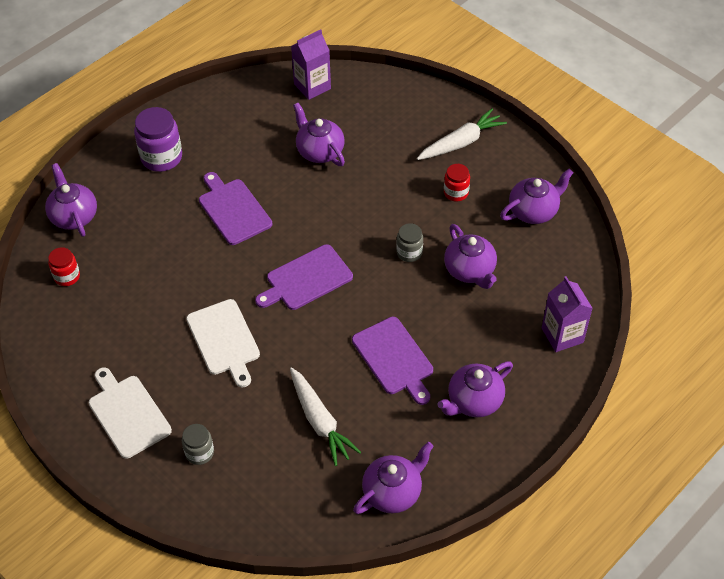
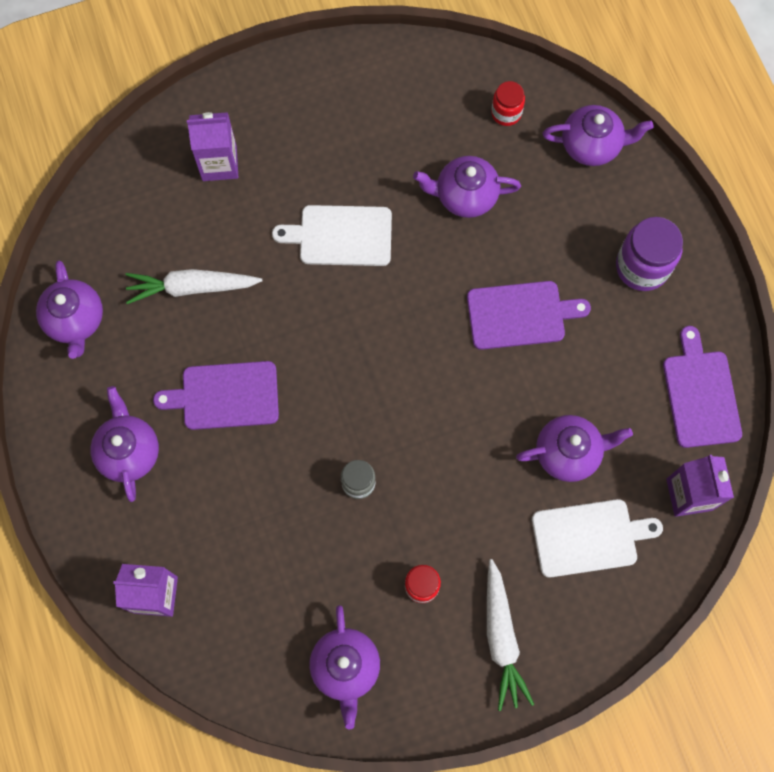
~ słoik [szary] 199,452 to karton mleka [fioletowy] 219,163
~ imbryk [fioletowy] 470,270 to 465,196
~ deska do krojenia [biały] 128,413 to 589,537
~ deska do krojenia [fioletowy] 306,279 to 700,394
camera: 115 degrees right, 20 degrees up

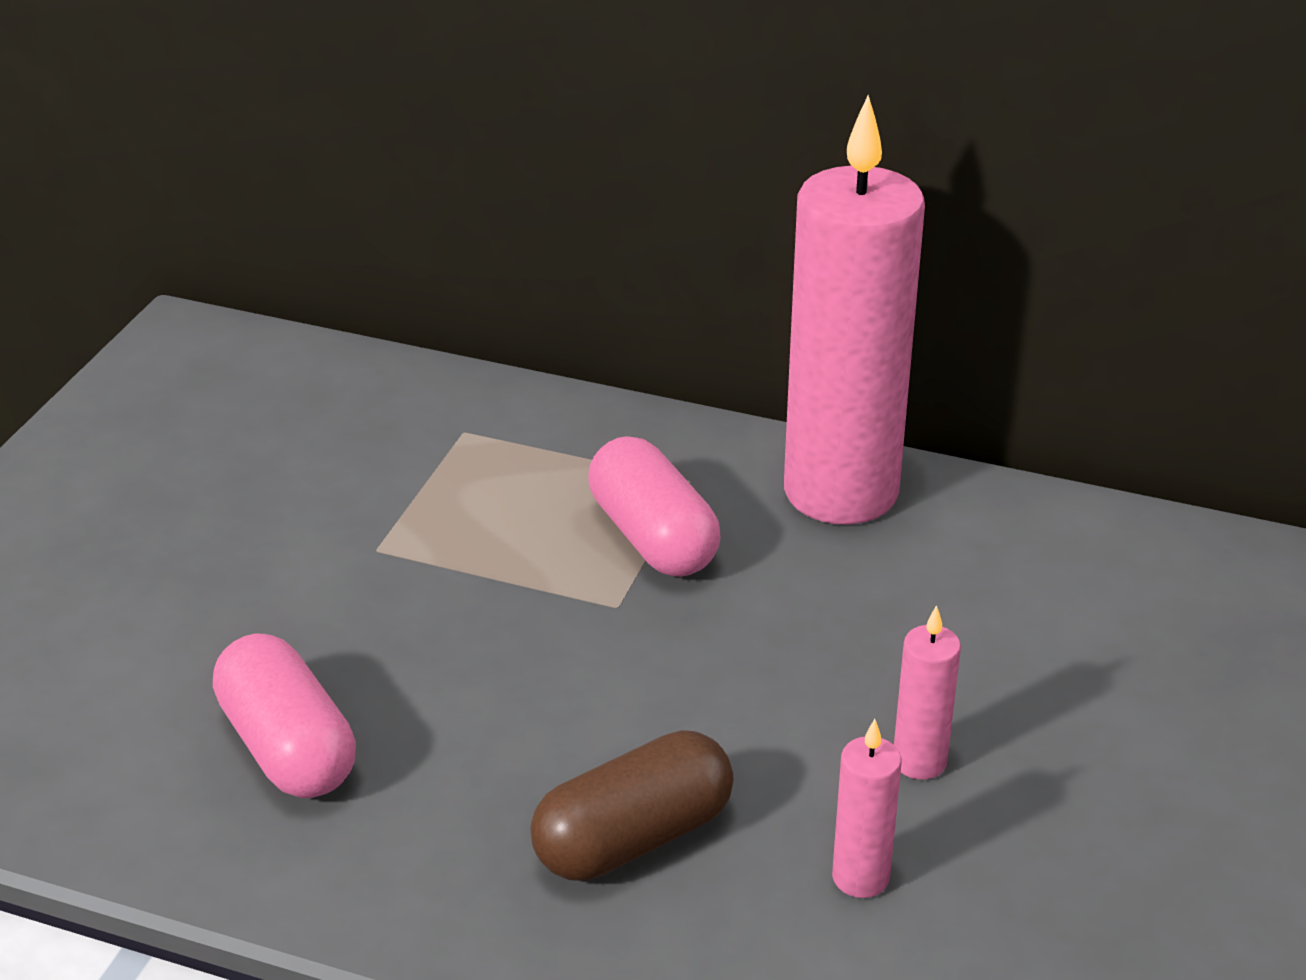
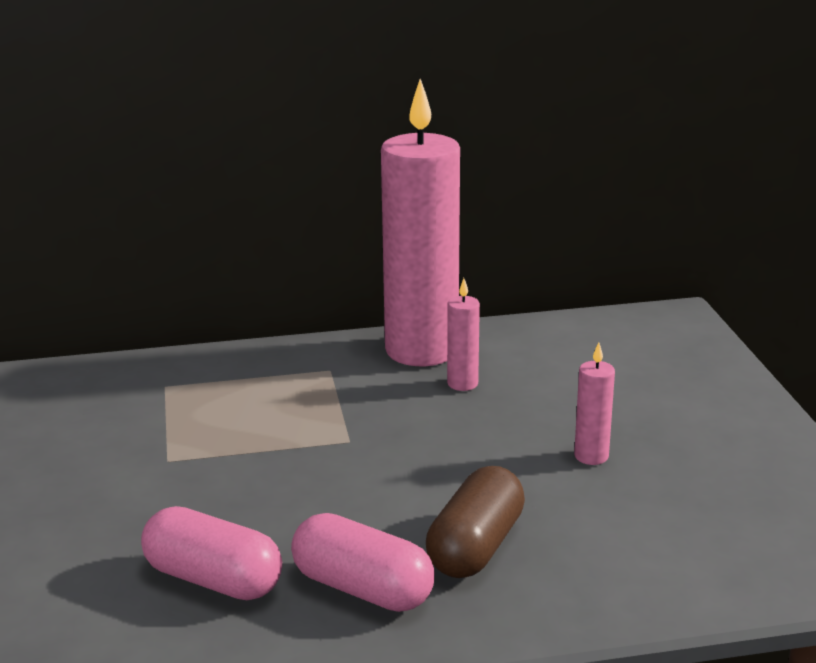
~ kapsułka [różowy] 653,537 to 362,588
~ świeca [różowy] 860,877 to 462,384
camera: 30 degrees left, 10 degrees down

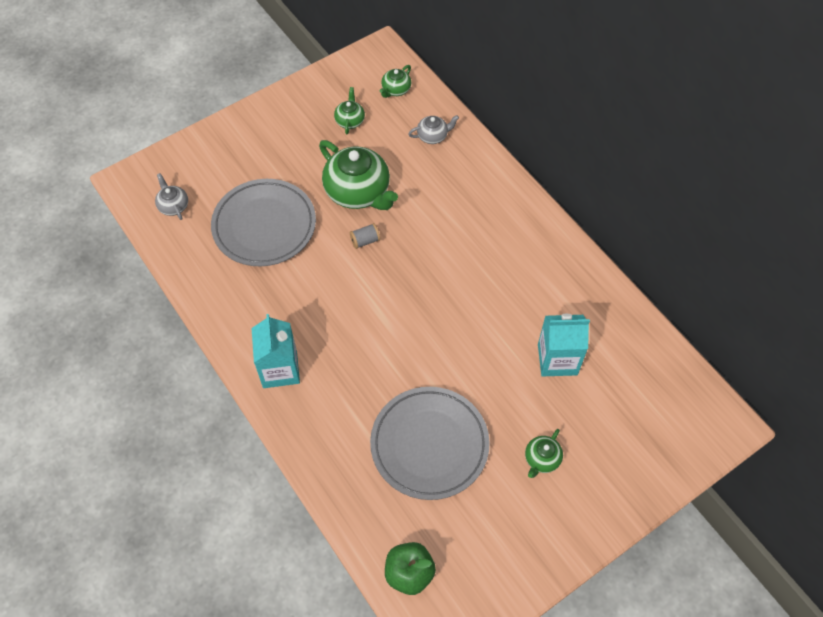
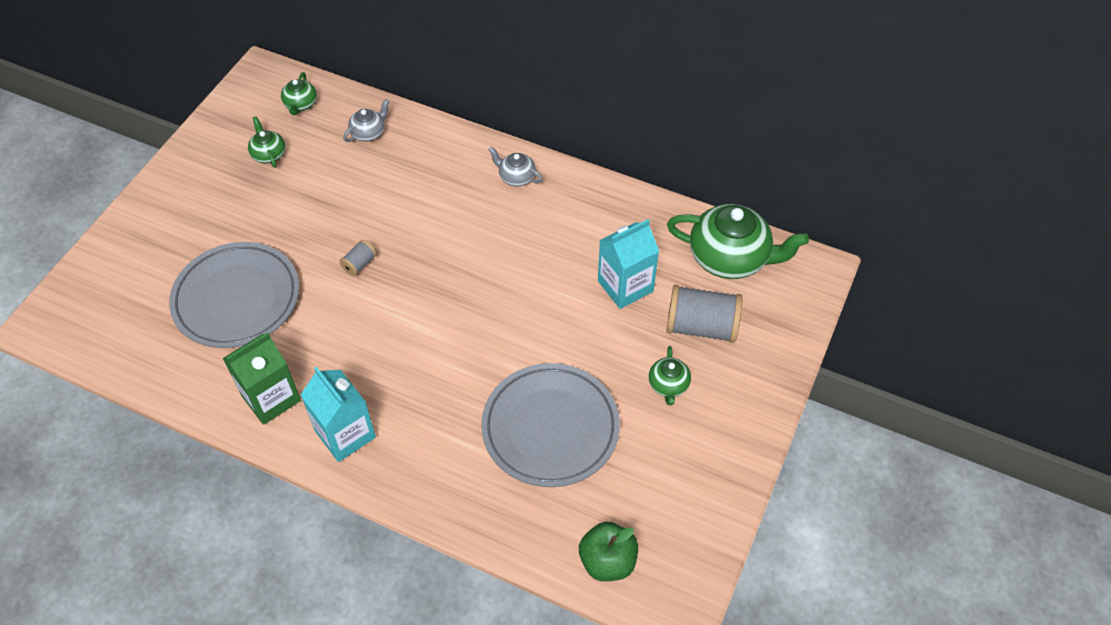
+ karton mleka [zielony] 271,398
~ imbryk [szary] 173,206 to 516,177
~ imbryk [zielony] 358,192 to 730,258
+ szpulka [szary] 701,327
camera: 30 degrees left, 5 degrees down

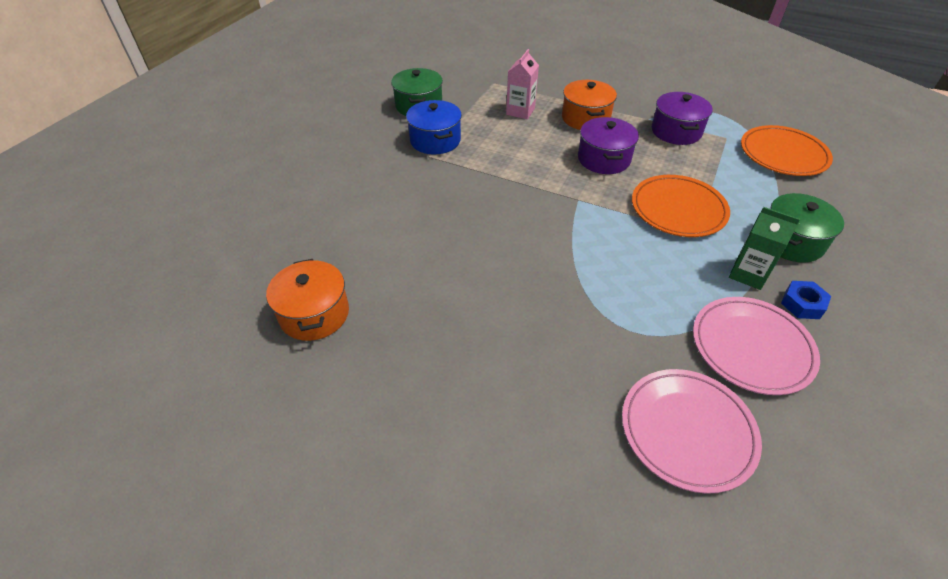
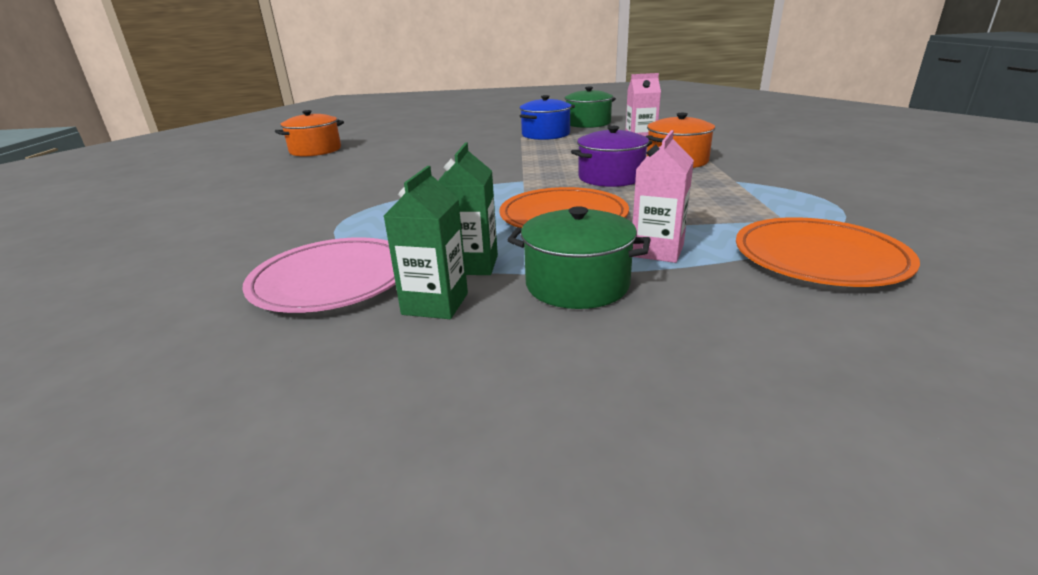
~ nakrętka [niebieski] 802,304 to karton mleka [zielony] 435,304
+ karton mleka [różowy] 657,251
- talerz [różowy] 687,431
- garnek [fioletowy] 676,131
camera: 65 degrees right, 20 degrees down

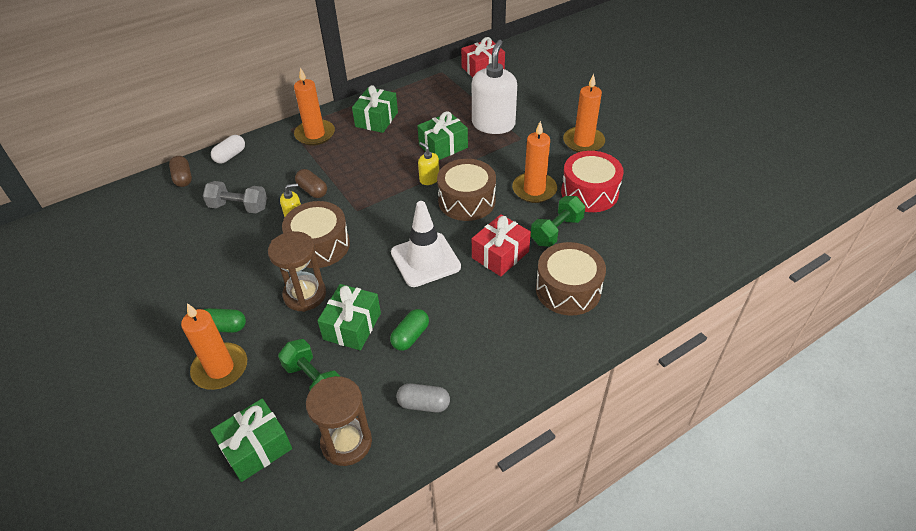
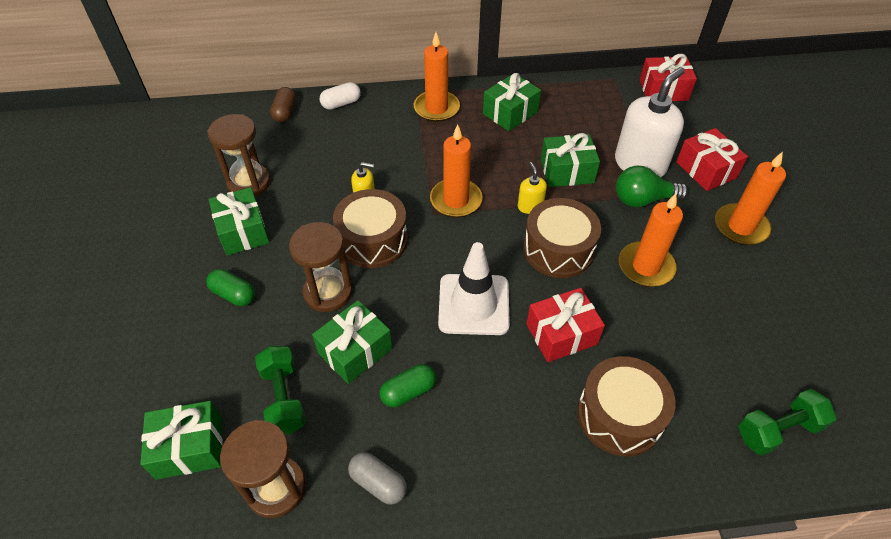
+ klepsydra [brązowy] 249,183
+ prezent [zielony] 243,231
~ świeca [pomarańczowy] 220,368 to 456,200
+ żarówka [zielony] 643,200
+ prezent [czerwony] 706,170
~ hantel [zielony] 556,231 to 778,430
- hantel [szary] 238,207
- kapsułka [brązowy] 312,190
- bęben [czerwony] 589,192
camera: 25 degrees right, 5 degrees up

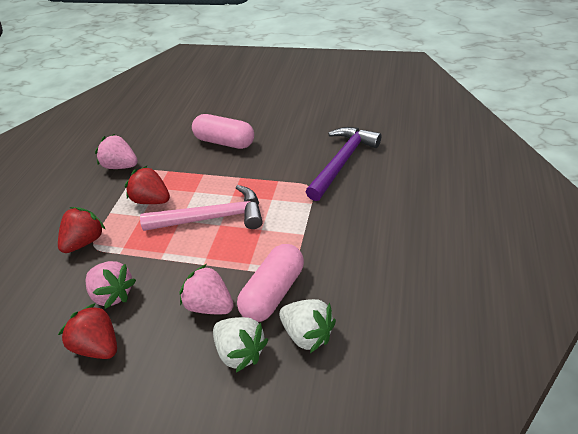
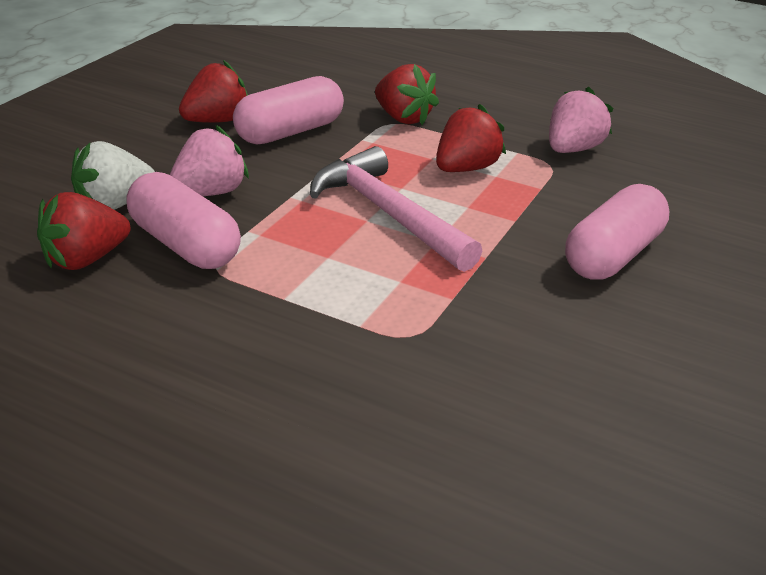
~ truskawka [biały] 307,334 to truskawka [czerwony] 85,259
~ truskawka [różowy] 113,293 to kapsułka [różowy] 290,132
~ młotek [różowy] 211,218 = 388,214 135 degrees clockwise
- młotek [fioletowy] 342,162
camera: 100 degrees right, 10 degrees down

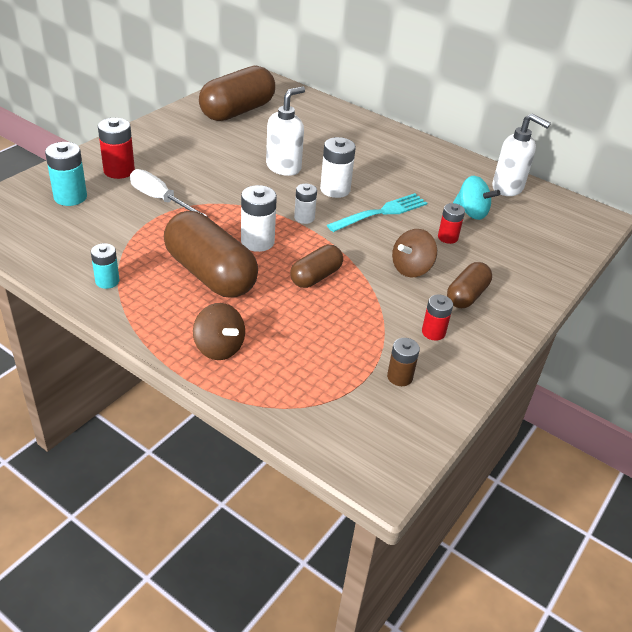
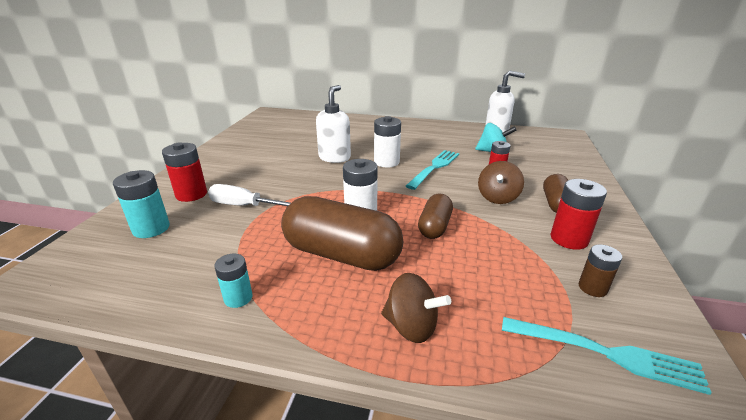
+ widelec [turkusowy] 605,353
~ bateria [czerwony] 433,332 = 569,239 x1.56
- kapsułka [brązowy] 238,111
- bateria [biały] 304,218
camera: 20 degrees left, 10 degrees down

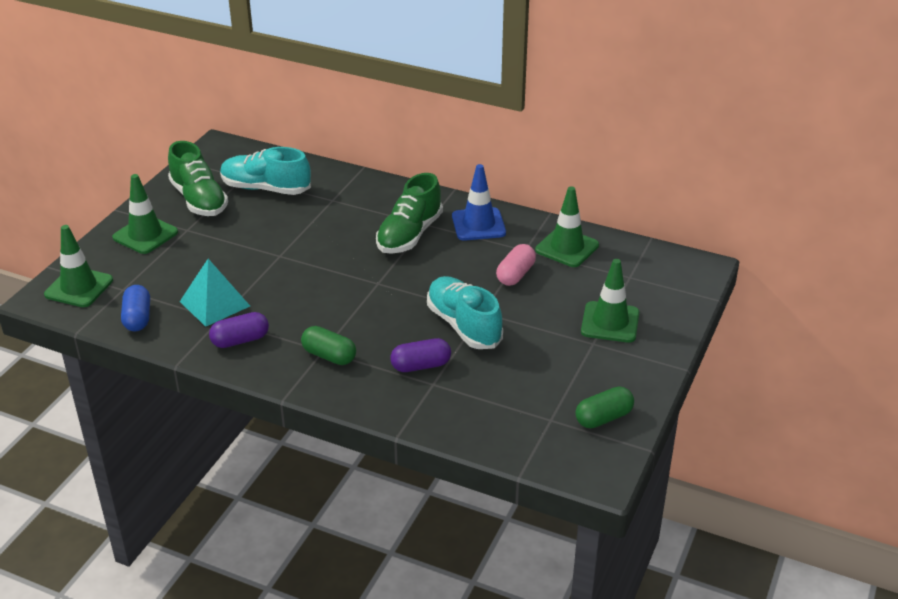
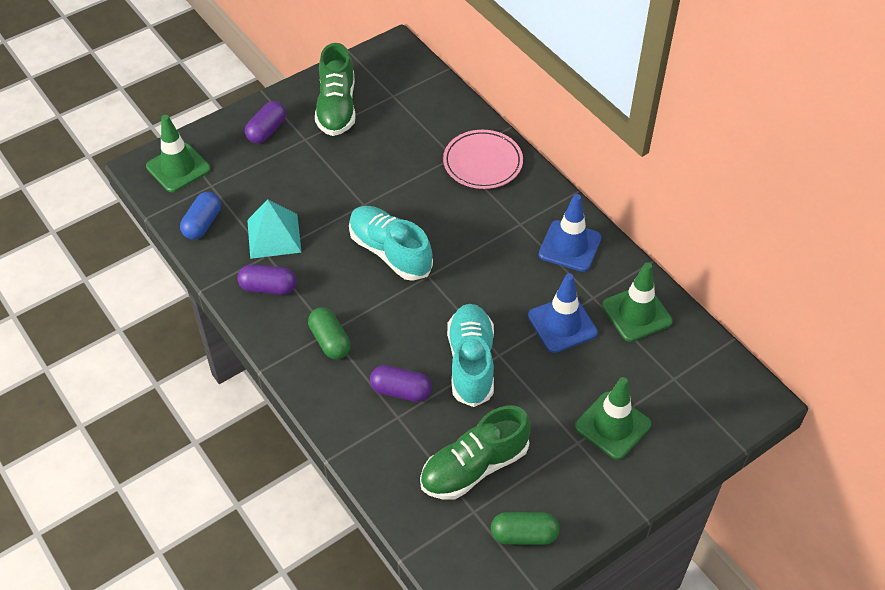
~ pachołek [zielony] 145,235 to kapsułka [fioletowy] 267,131
~ but [turkusowy] 265,188 to 390,252
~ but [zielony] 409,235 to 474,467
+ talerz [różowy] 482,162
~ kapsułka [różowy] 515,275 to pachołek [niebieski] 562,324
camera: 30 degrees right, 15 degrees up

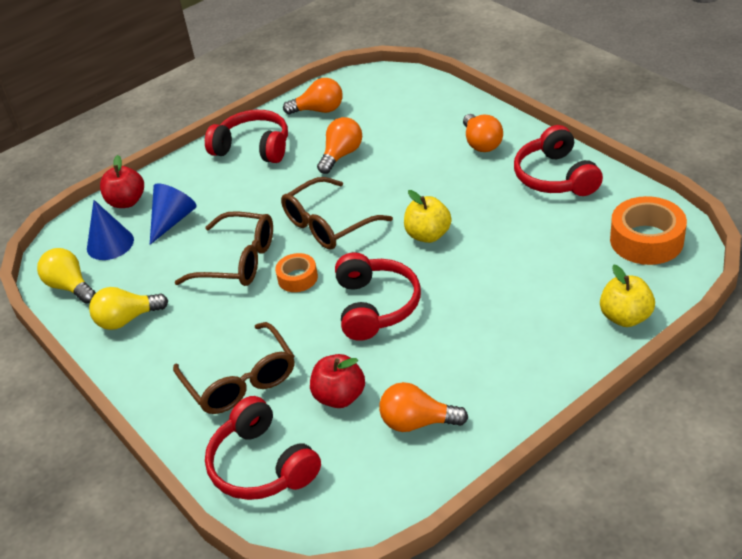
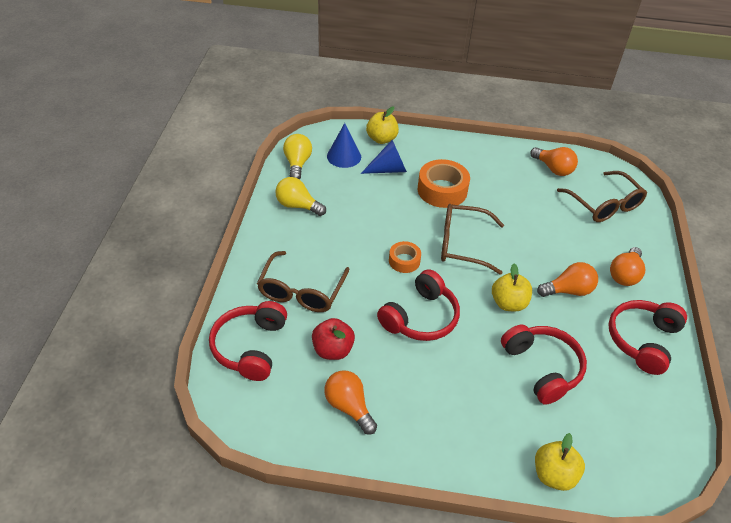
~ jabłko [czerwony] 127,202 to jabłko [żółty] 381,139
~ taśma klejąca [pomarańczowy] 646,240 to 442,190
~ słuchawki [czerwony] 253,148 to 542,368
~ żarówka [pomarańczowy] 341,155 to 568,290
~ okulary [brązowy] 237,261 to 604,204
camera: 40 degrees right, 5 degrees up

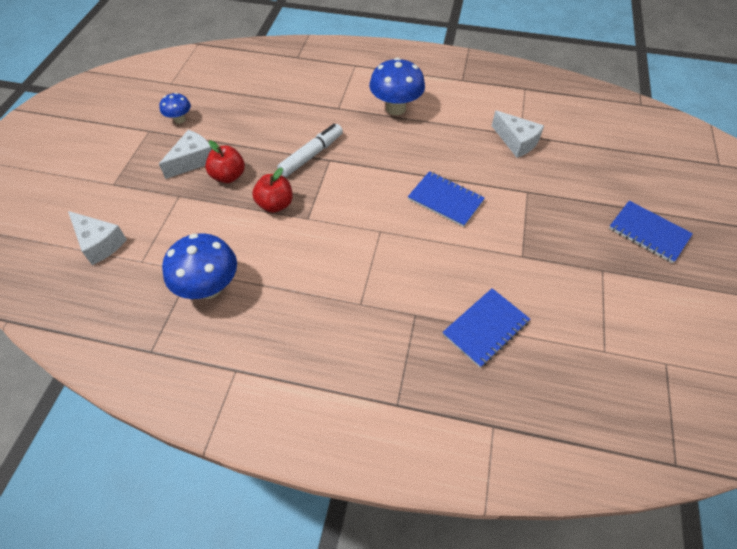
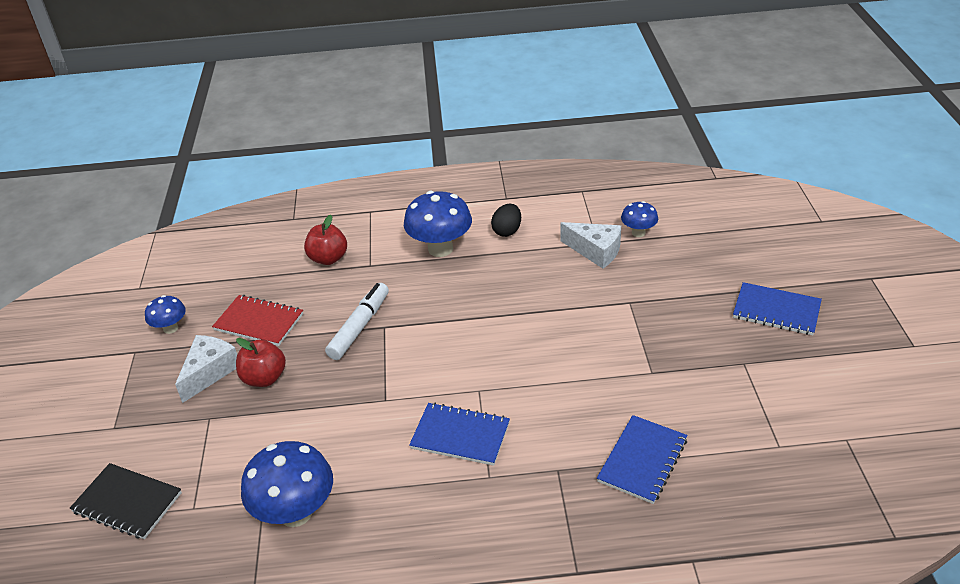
~ ser [biały] 100,243 to zeszyt [czarny] 127,503
+ zeszyt [czerwony] 259,322
~ jabłko [czerwony] 275,204 to 328,258
~ zeszyt [niebieski] 445,200 to 460,436
+ jajko [czarny] 507,231
+ grzyb [niebieski] 638,233
camera: 15 degrees left, 15 degrees down

